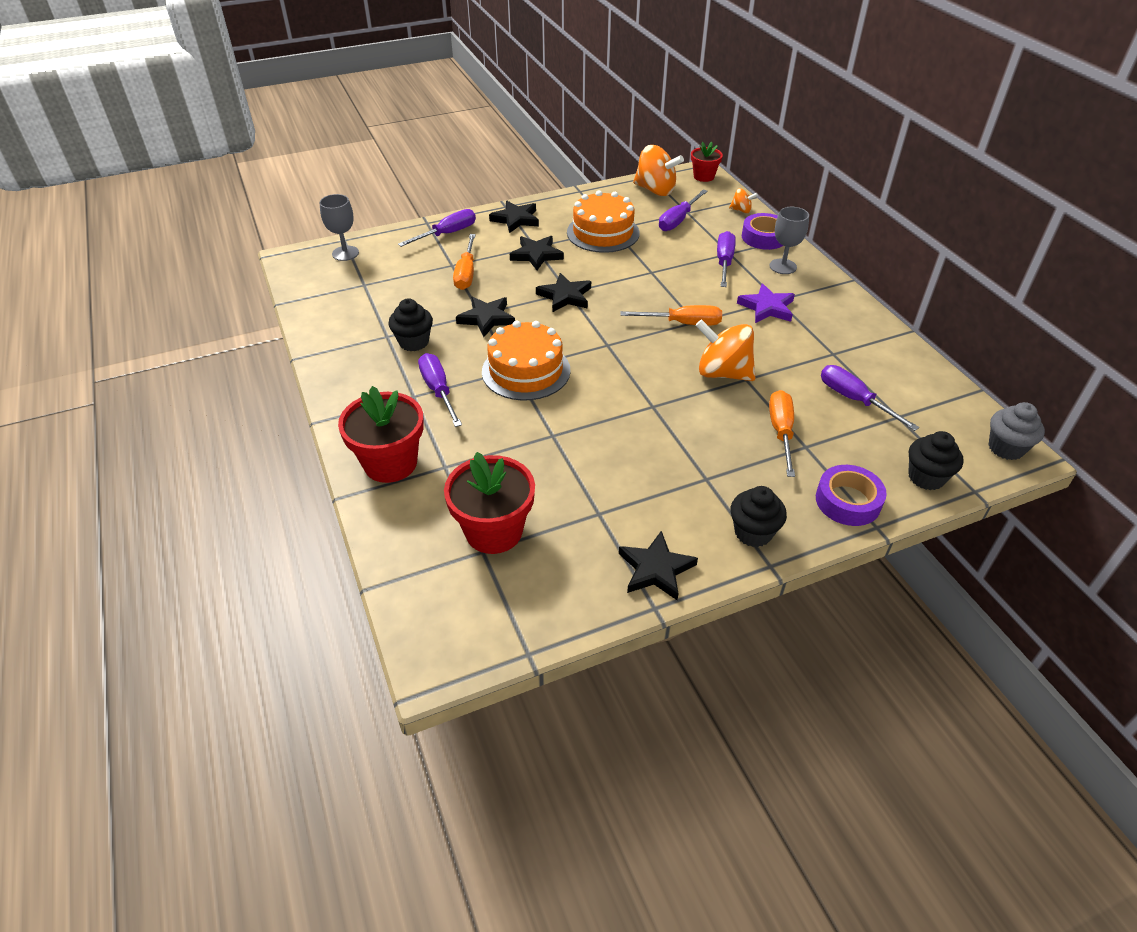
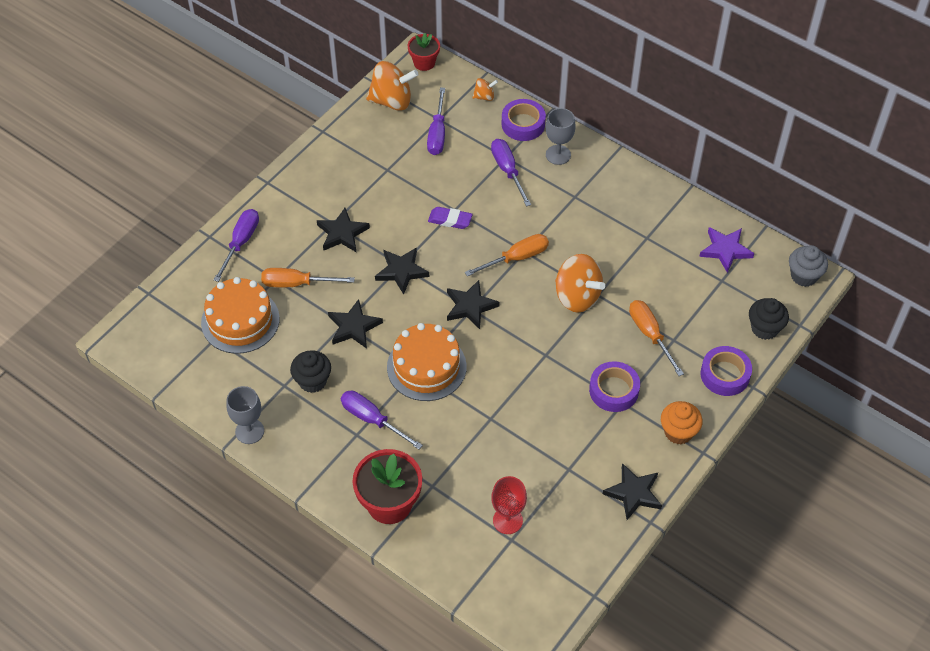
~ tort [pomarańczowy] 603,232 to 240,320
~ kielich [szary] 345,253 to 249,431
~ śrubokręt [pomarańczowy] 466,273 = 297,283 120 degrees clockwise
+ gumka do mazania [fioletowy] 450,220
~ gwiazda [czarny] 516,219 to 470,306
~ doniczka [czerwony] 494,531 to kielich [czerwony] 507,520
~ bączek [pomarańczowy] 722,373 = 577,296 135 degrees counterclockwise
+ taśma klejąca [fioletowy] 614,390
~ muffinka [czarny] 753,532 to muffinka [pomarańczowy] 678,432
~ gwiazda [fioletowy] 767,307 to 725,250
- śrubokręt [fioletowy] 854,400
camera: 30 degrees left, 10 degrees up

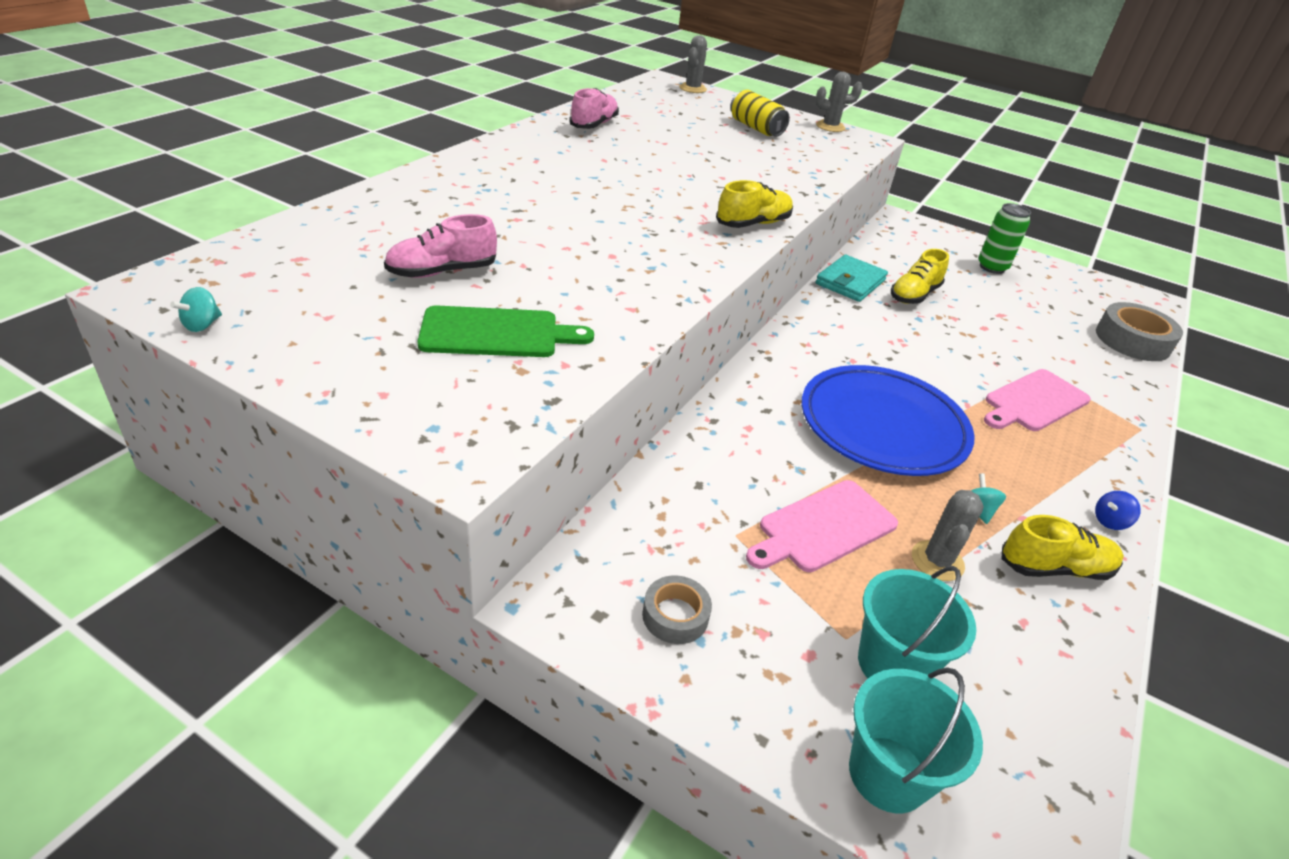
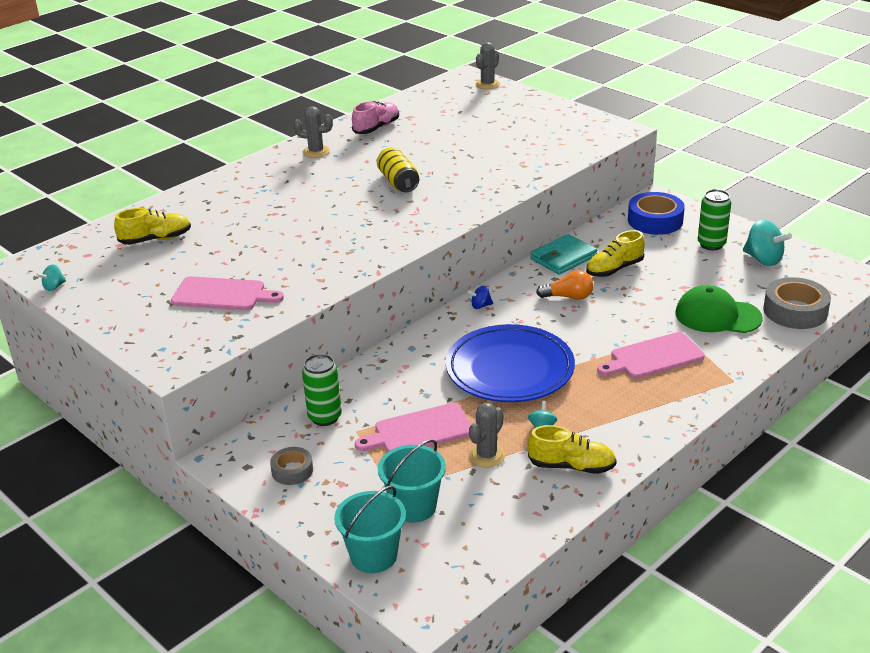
~ but [żółty] 753,224 to 156,239
~ deska do krojenia [zielony] 496,333 to deska do krojenia [różowy] 222,295
~ kaktus [szary] 830,127 to 316,152
+ puszka [zielony] 325,417
~ puszka [żółty] 756,128 to 398,182
~ bączek [niebieski] 1109,521 to 480,306
+ żarówka [pomarańczowy] 568,297
+ taśma klejąca [niebieski] 655,220
+ czapka [zielony] 717,316
+ bączek [turkusowy] 763,259
- but [różowy] 442,272
camera: 20 degrees right, 5 degrees down

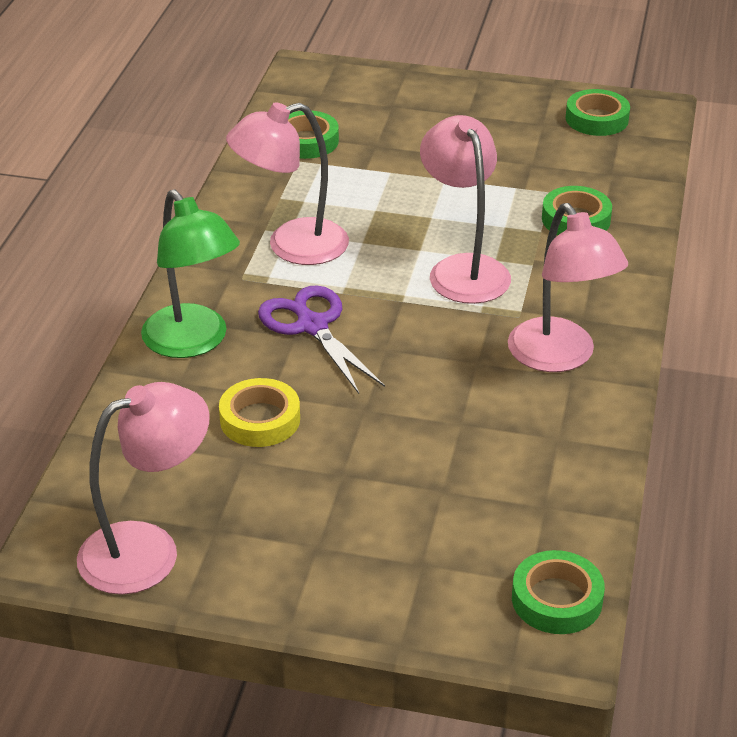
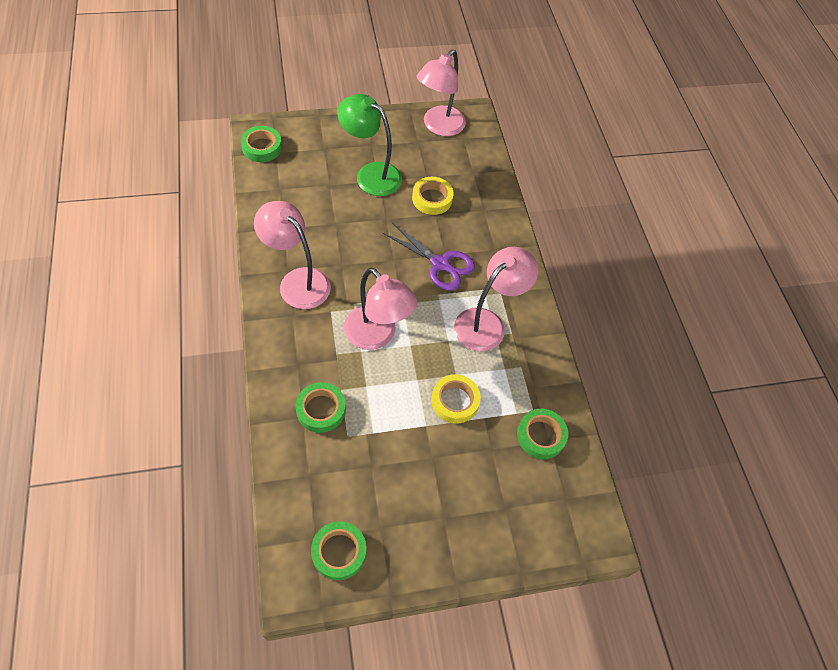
~ lampka [zielony] 193,342 to 370,174
+ taśma klejąca [żółty] 455,401
camera: 150 degrees right, 20 degrees up

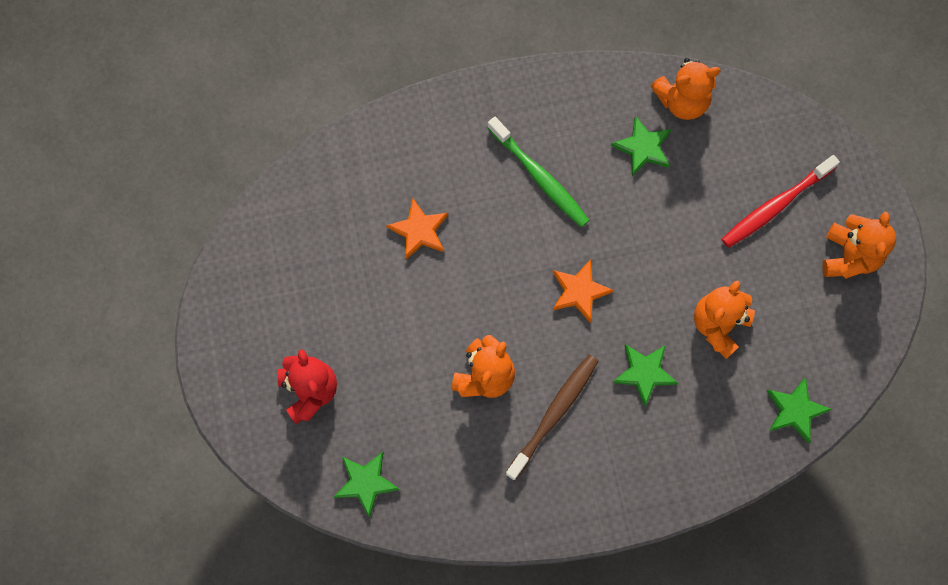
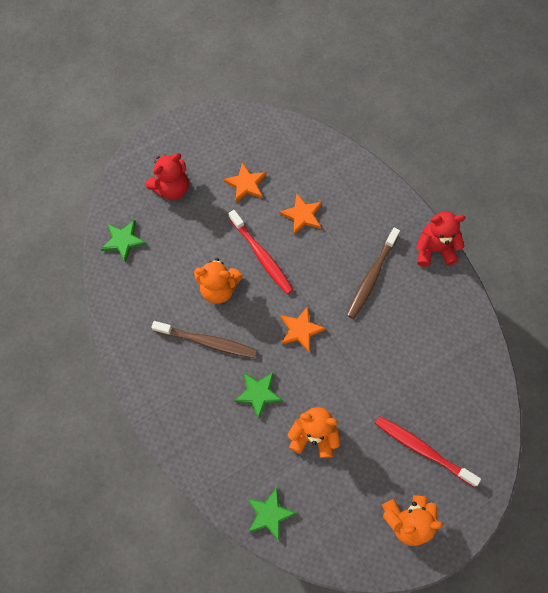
+ gwiazda [pomarańczowy] 246,184
+ szczoteczka do zębów [czerwony] 261,255
~ szczoteczka do zębów [zielony] 539,176 to szczoteczka do zębów [brązowy] 372,276
+ miś [czerwony] 434,249
- gwiazda [zielony] 643,147
- miś [pomarańczowy] 682,101
camera: 70 degrees right, 5 degrees down

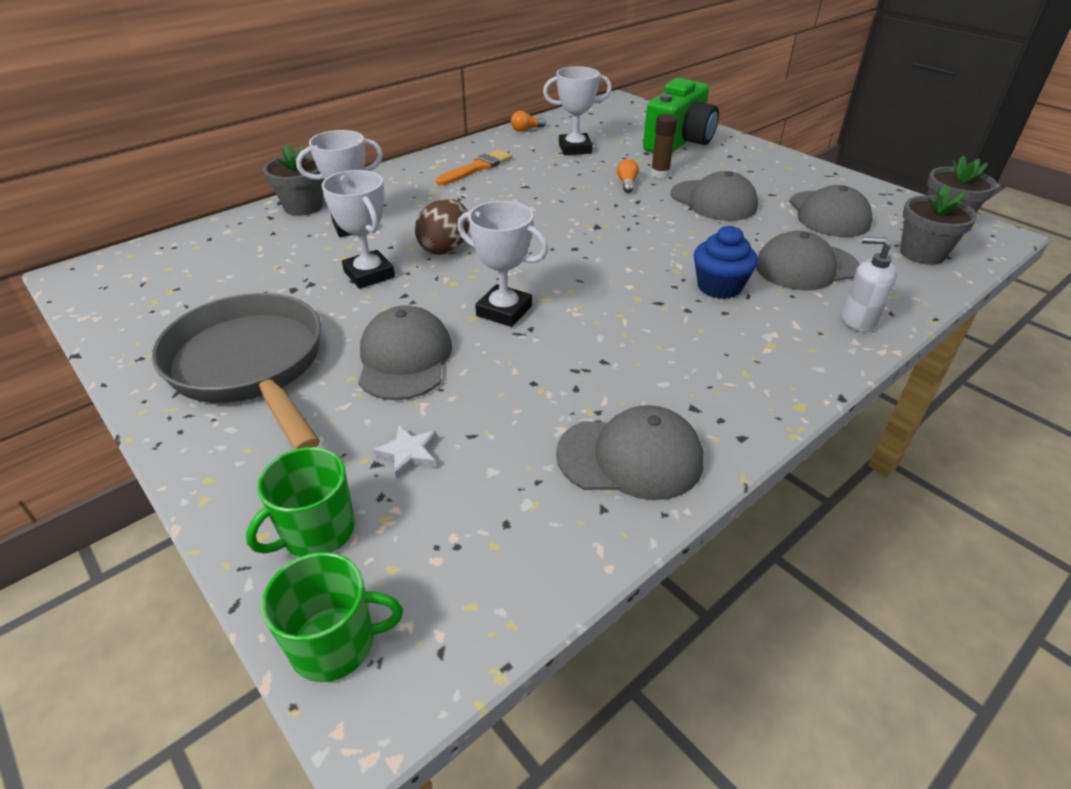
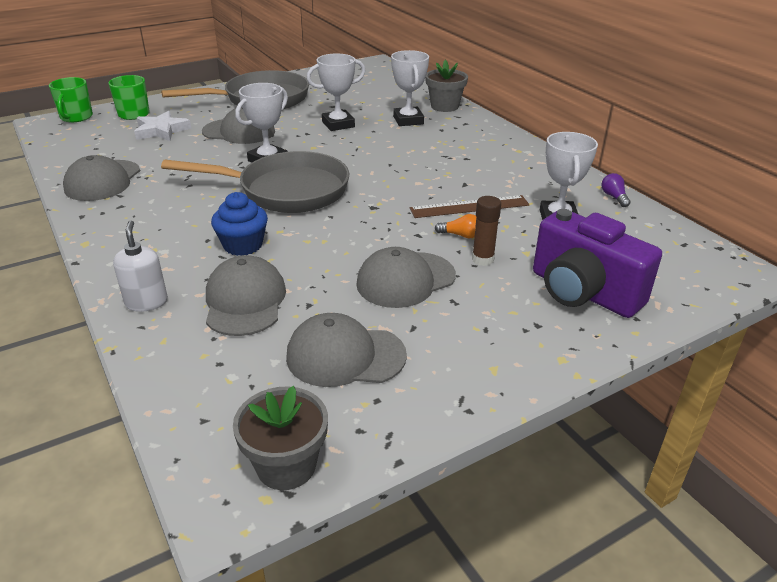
~ dozownik mydła [biały] 858,320 = 146,302 45 degrees counterclockwise
~ gwiazda [biały] 408,454 = 161,130 x1.68
+ patelnia [szary] 285,191
+ linijka [brązowy] 469,207
~ aparat fotograficzny [zielony] 679,142 to aparat fotograficzny [fioletowy] 583,292
~ żarówka [pomarańczowy] 526,129 to żarówka [fioletowy] 614,197
- jajko [brązowy] 445,248
- pędzel [pomarańczowy] 477,168
- doniczka [szary] 922,253
camera: 100 degrees right, 5 degrees down

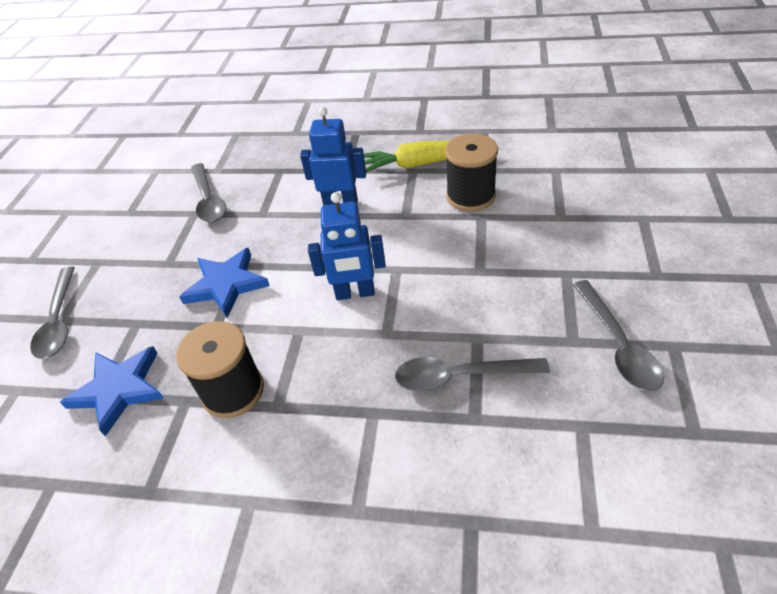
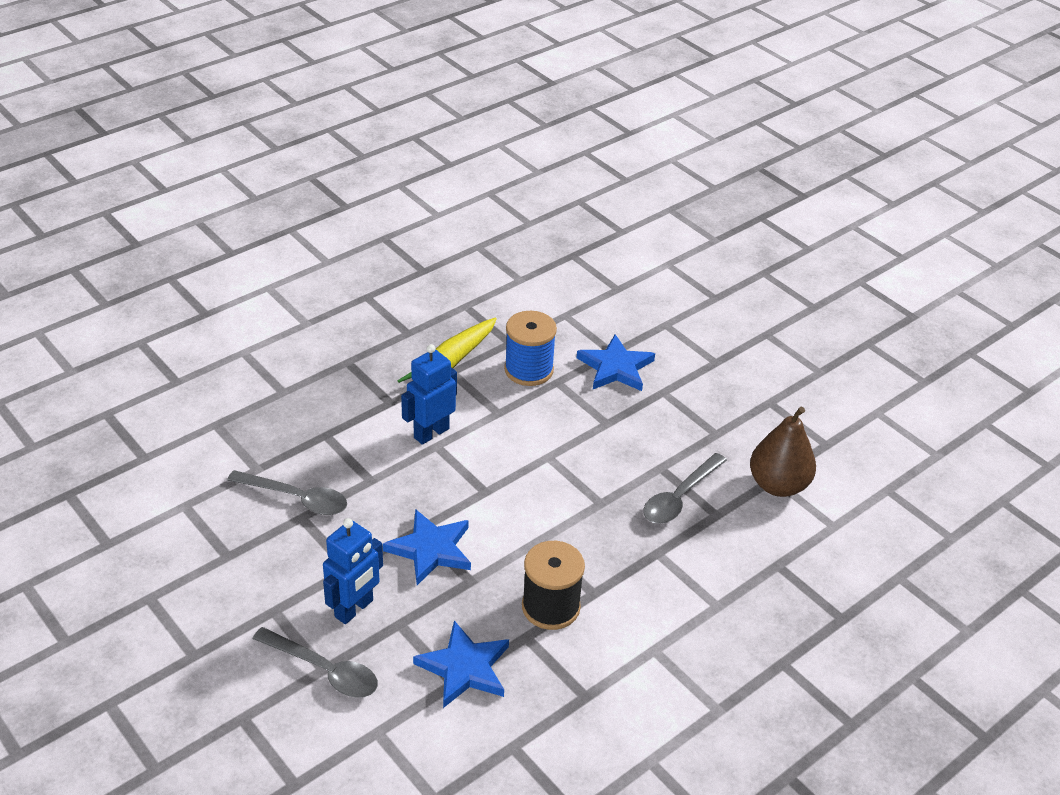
~ robot [niebieski] 355,293 to 354,609
~ szpulka [czarny] 470,196 to szpulka [niebieski] 529,370
+ gwiazda [niebieski] 615,368
+ gruszka [brązowy] 778,485
- łyżka [szary] 617,345
camera: 55 degrees left, 5 degrees down

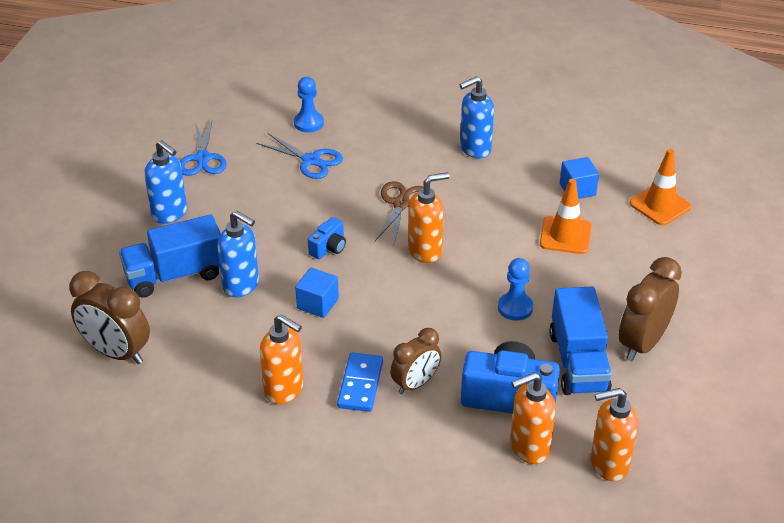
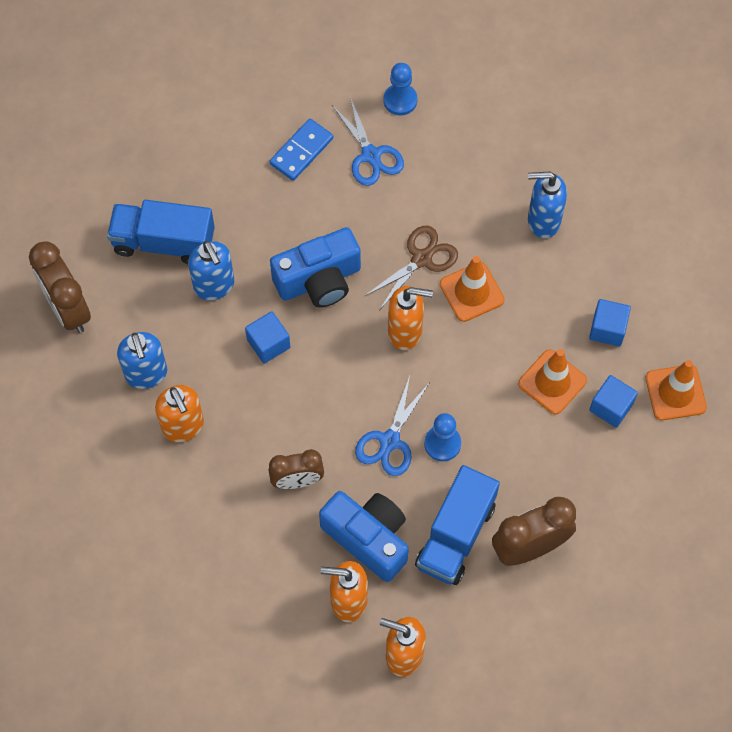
~ dozownik mydła [niebieski] 170,214 to 146,374
~ kostka domina [niebieski] 360,384 to 301,151
~ aparat fotograficzny [niebieski] 329,248 = 319,280 x1.98
~ nożyczki [niebieski] 203,158 to 390,441
+ pachołek [pomarańczowy] 471,292
+ sześcian [niebieski] 611,407
camera: 30 degrees right, 25 degrees up

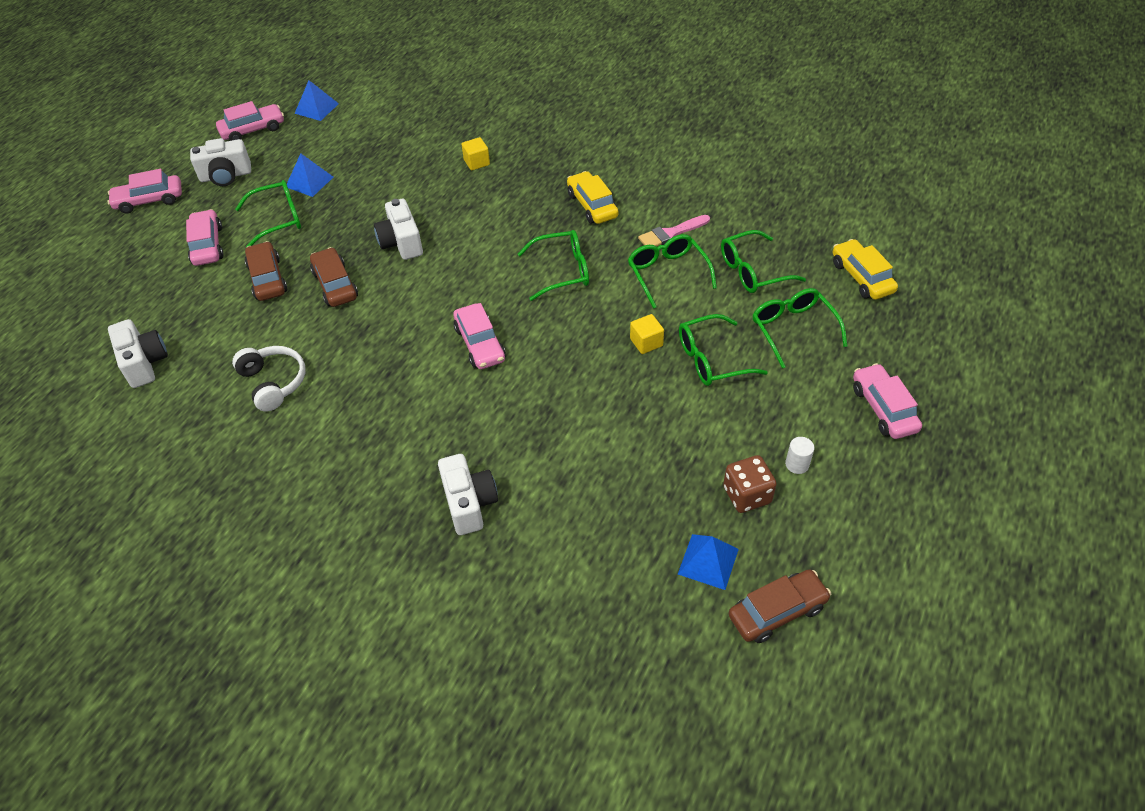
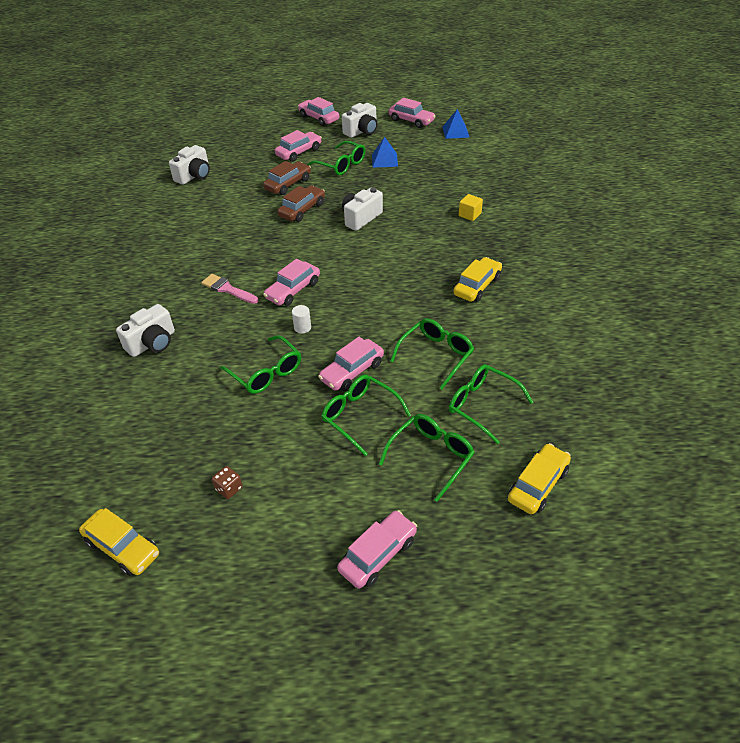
~ samochód [brązowy] 777,611 to samochód [żółty] 122,548
~ pędzel [różowy] 671,233 to 227,289
~ kostka do gry [brązowy] 747,495 = 229,488 x0.62
~ okulary [zielony] 562,271 to 266,373
~ walec [biały] 797,464 to 302,327
~ sześcian [żółty] 646,342 to samochód [różowy] 352,371
~ aparat fotograficzny [biały] 226,176 = 362,131 90 degrees counterclockwise
- słuchawki [biały] 273,383
- piramida [niebieski] 708,561
camera: 60 degrees right, 5 degrees down

